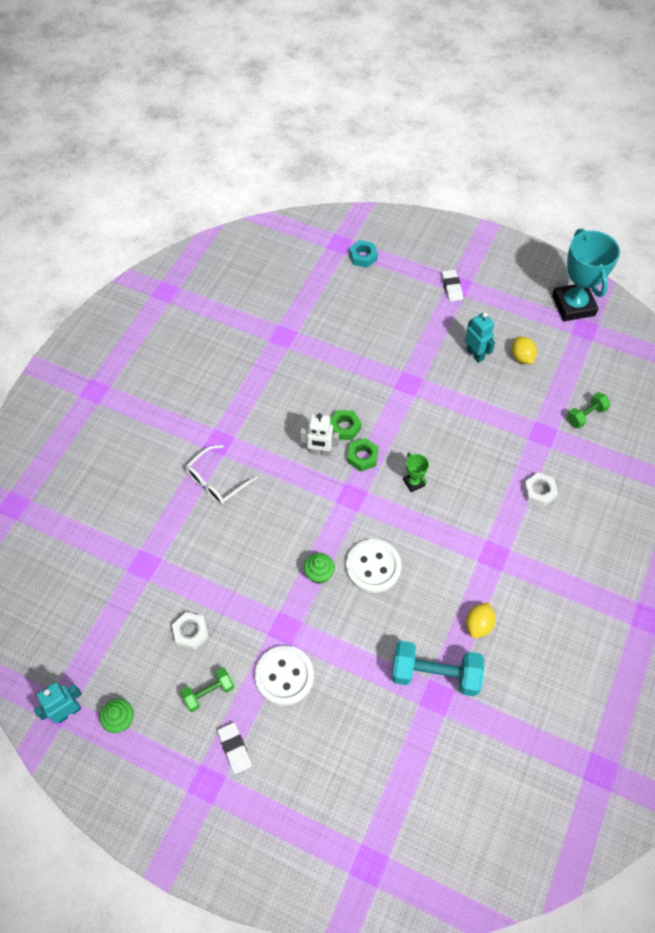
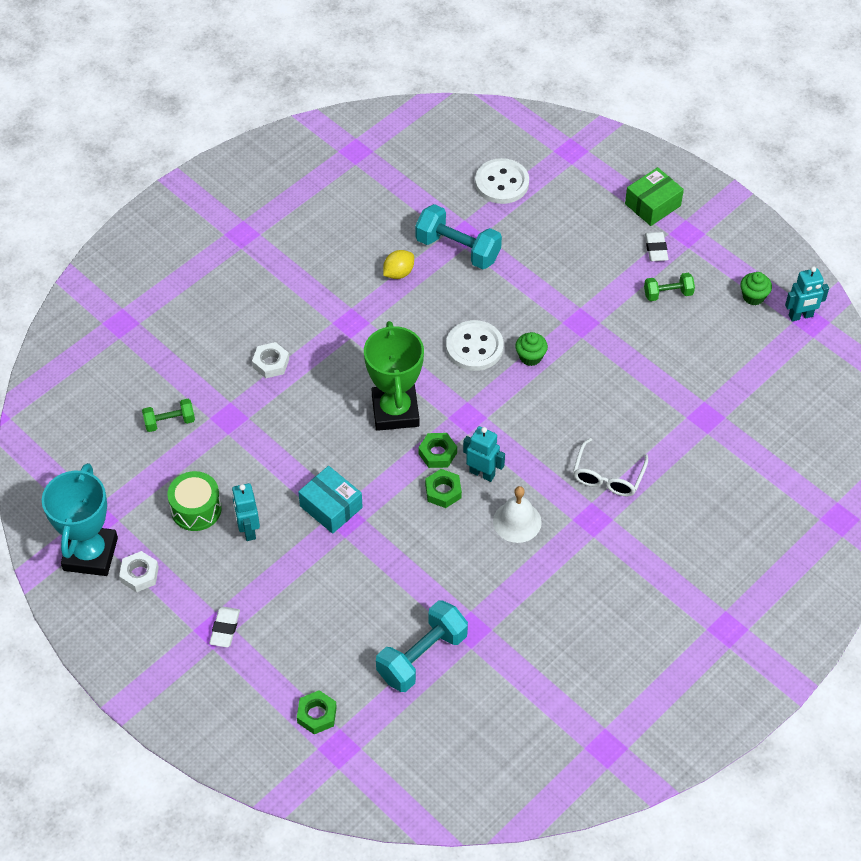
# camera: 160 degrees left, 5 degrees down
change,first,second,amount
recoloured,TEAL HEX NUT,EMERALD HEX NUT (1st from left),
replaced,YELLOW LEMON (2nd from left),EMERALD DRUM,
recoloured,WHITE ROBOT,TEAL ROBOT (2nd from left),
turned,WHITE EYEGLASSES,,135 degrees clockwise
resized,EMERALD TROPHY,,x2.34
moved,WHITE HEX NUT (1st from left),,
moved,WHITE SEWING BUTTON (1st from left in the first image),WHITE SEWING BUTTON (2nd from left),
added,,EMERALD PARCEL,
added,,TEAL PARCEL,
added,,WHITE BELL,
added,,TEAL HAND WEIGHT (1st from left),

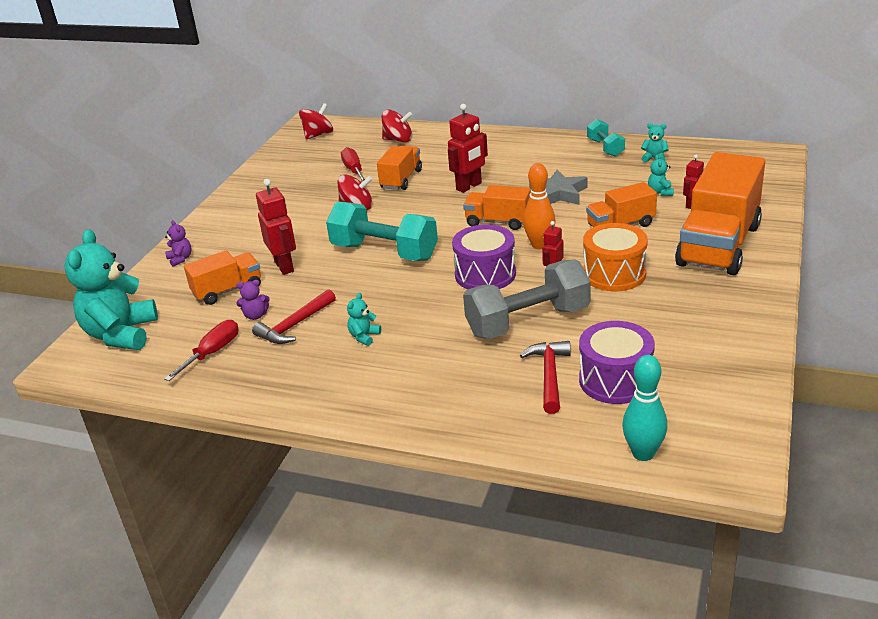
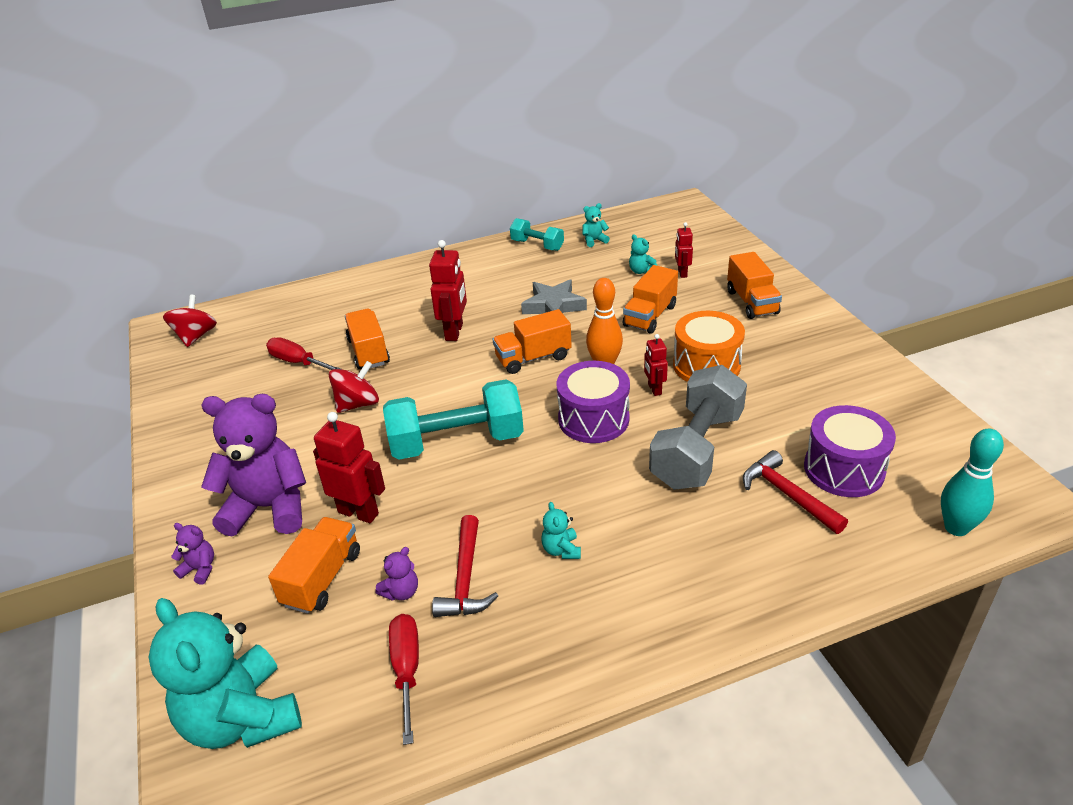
# camera: 40 degrees left, 5 degrees up
change,first,second,amount
removed,RED SPINNING TOP (3rd from left),,
resized,ORANGE LORRY (5th from left),,x0.53
added,,ROYAL PURPLE STUFFED BEAR (2nd from left),

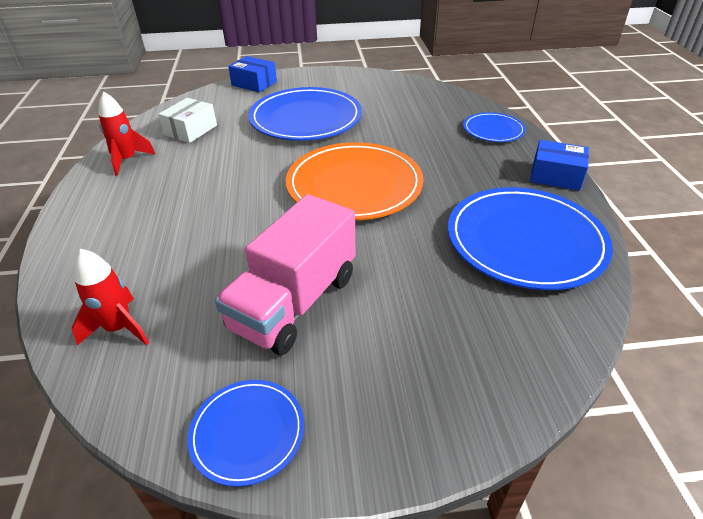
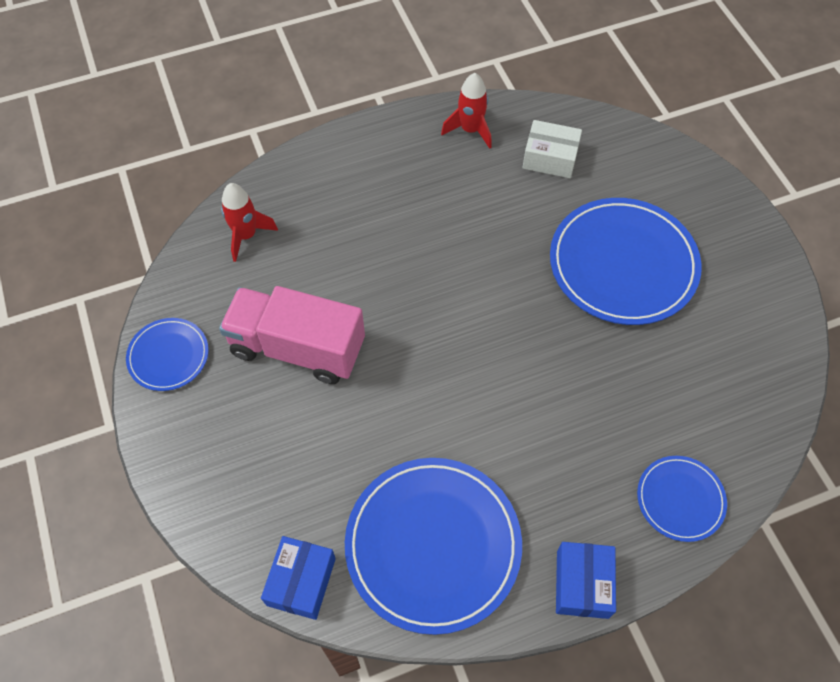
# camera: 75 degrees right, 20 degrees up
change,first,second,amount
moved,BLUE PARCEL (1st from left),,
removed,ORANGE DINNER PLATE,,

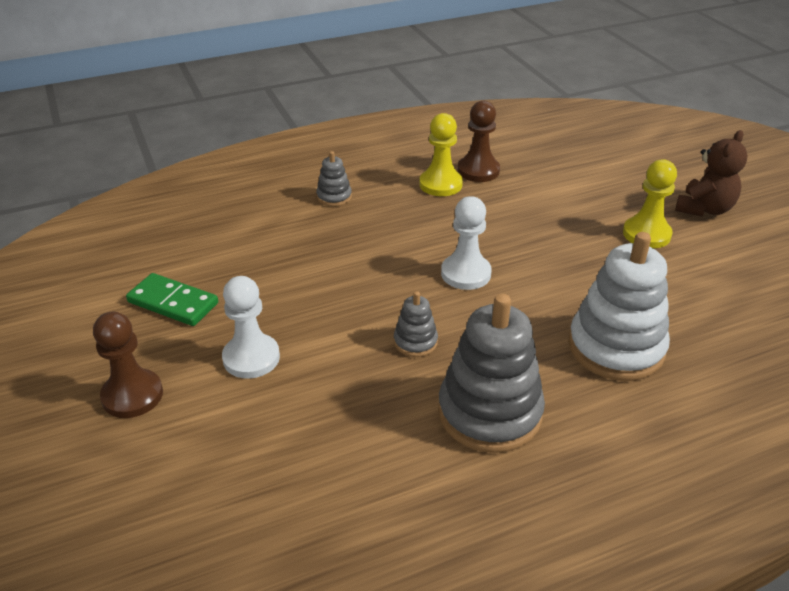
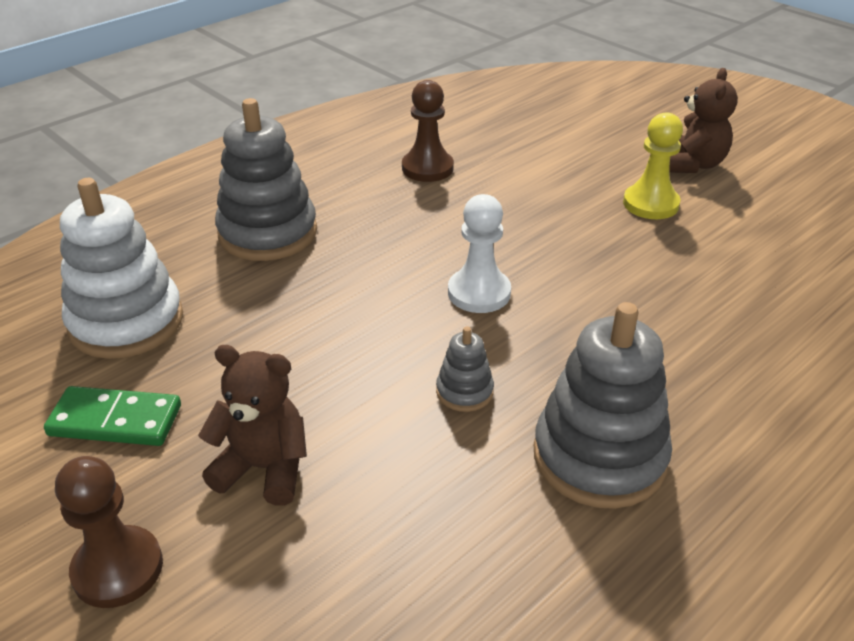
# camera: 20 degrees left, 0 degrees up
change,first,second,amount
removed,YELLOW PAWN (1st from left),,
resized,GREY STACKING RINGS (1st from left),,x2.14
moved,WHITE STACKING RINGS,,
replaced,WHITE PAWN (1st from left),DARK BROWN STUFFED BEAR (1st from left),

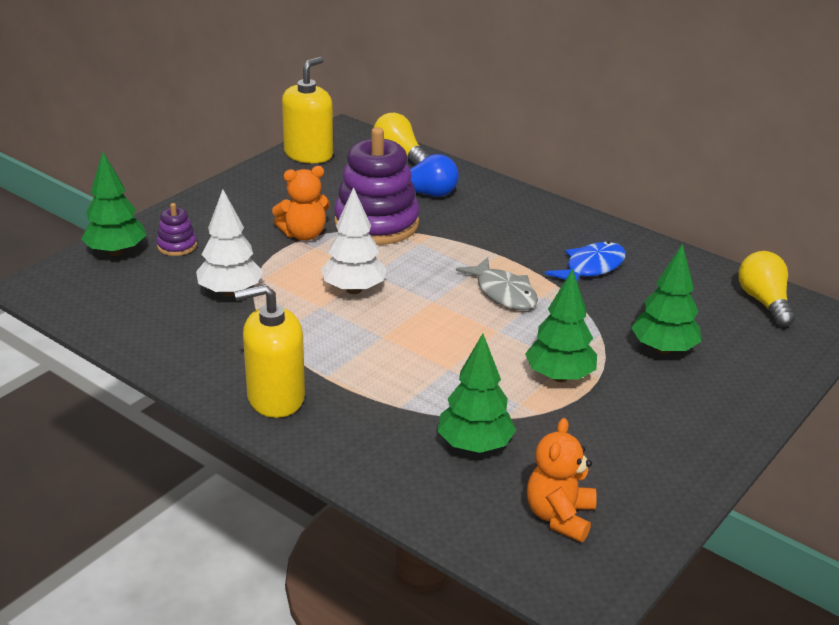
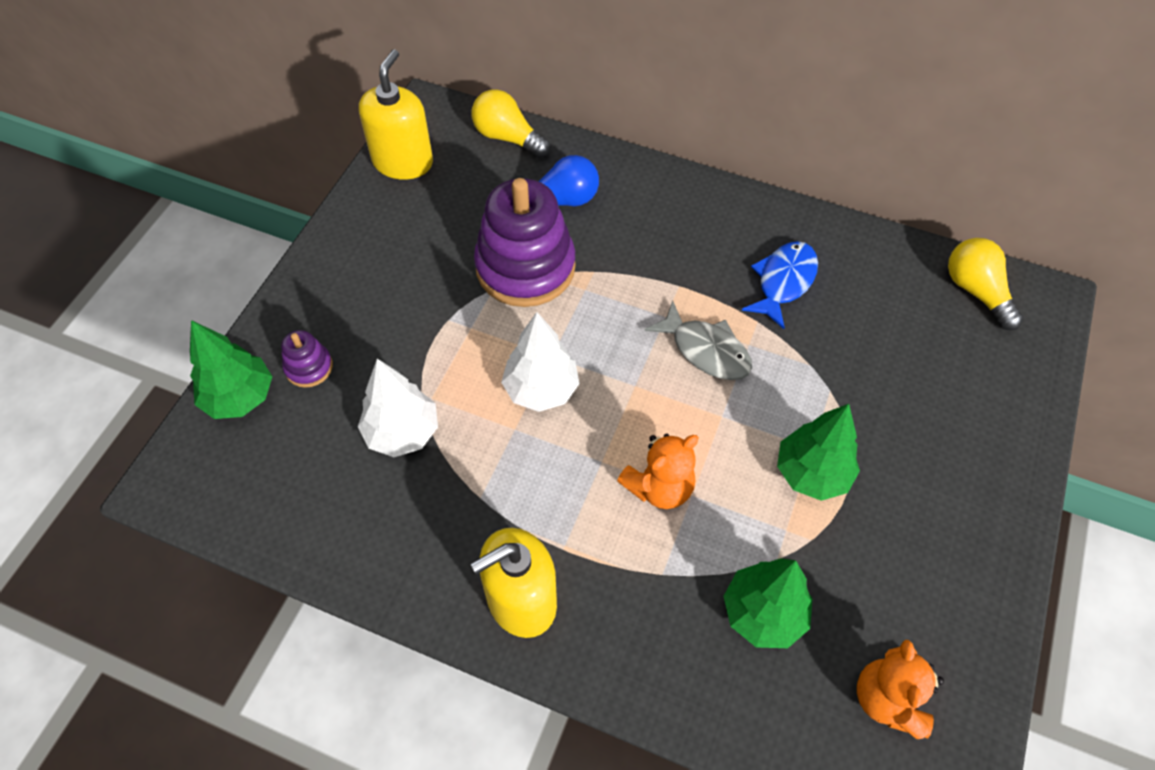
# camera: 15 degrees left, 25 degrees up
change,first,second,amount
moved,ORANGE STUFFED BEAR (1st from left),,
removed,EMERALD FIR TREE (4th from left),,

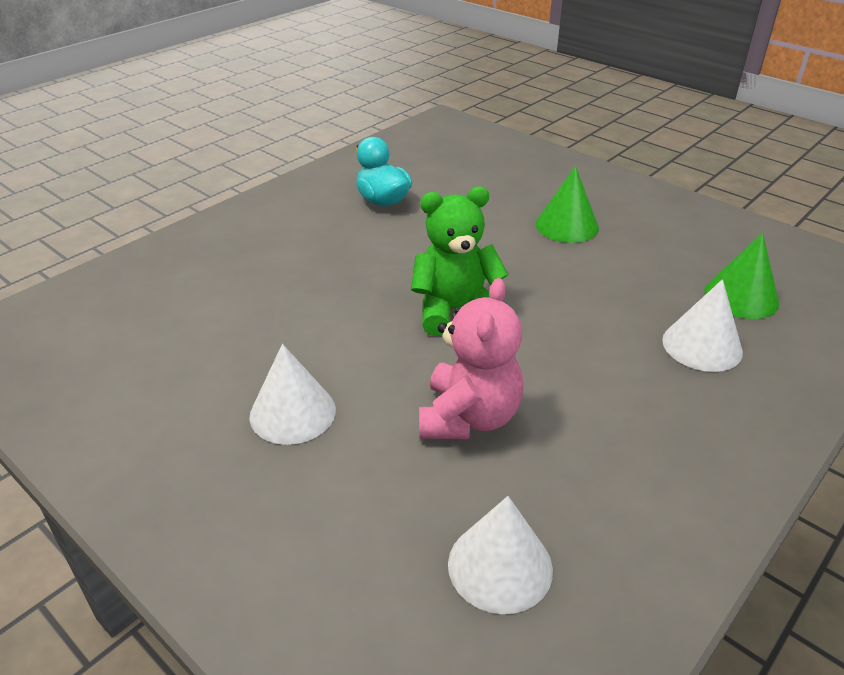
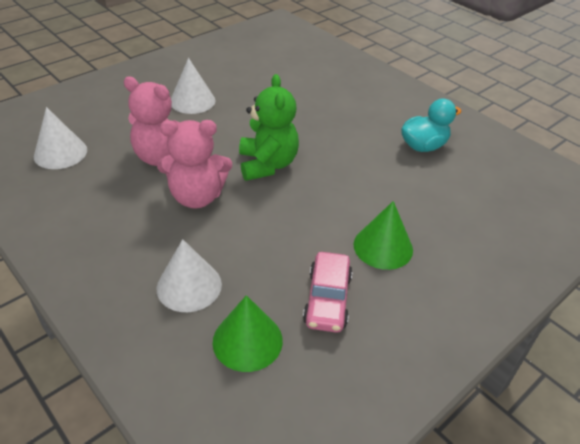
# camera: 95 degrees right, 5 degrees up
change,first,second,amount
added,,ROSE-PINK STUFFED BEAR (2nd from left),
added,,ROSE-PINK AUTOMOBILE,

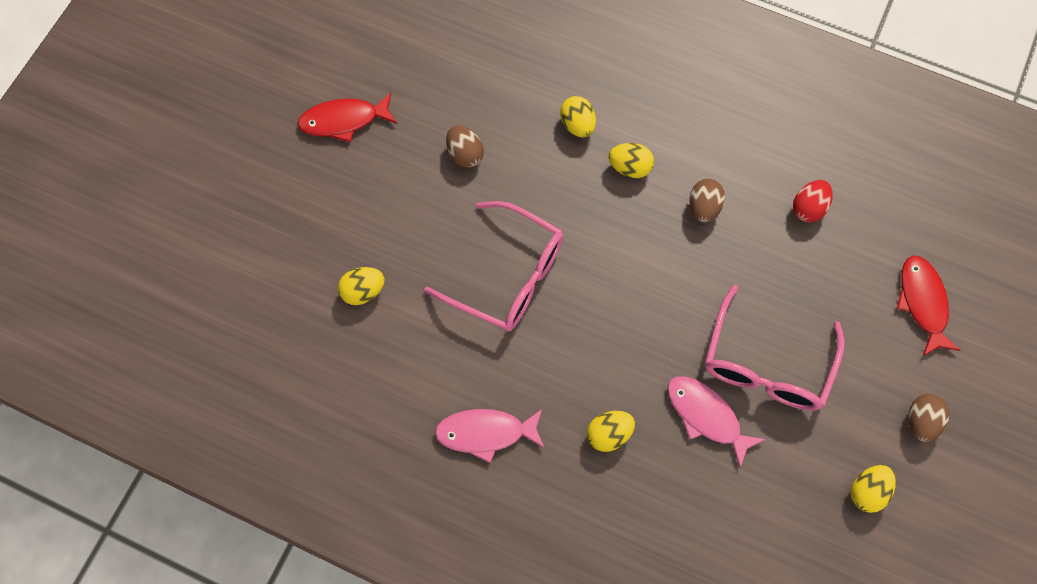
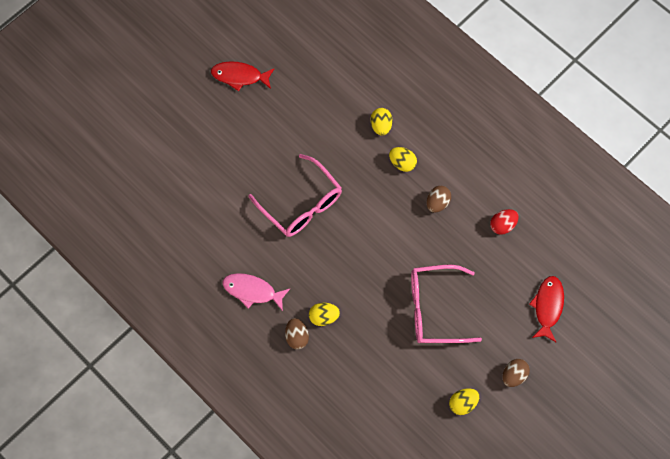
# camera: 20 degrees right, 0 degrees up
change,first,second,amount
moved,DARK BROWN EGG (1st from left),,
removed,YELLOW EGG (1st from left),,
turned,ROSE-PINK EYEGLASSES (2nd from left),,45 degrees clockwise
removed,ROSE-PINK FISH FIGURE (2nd from left),,

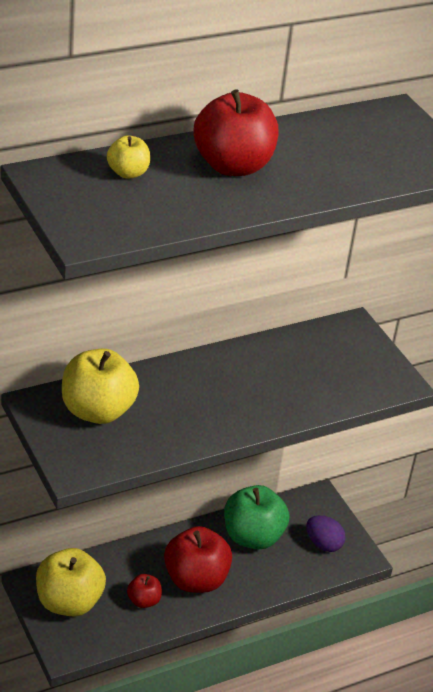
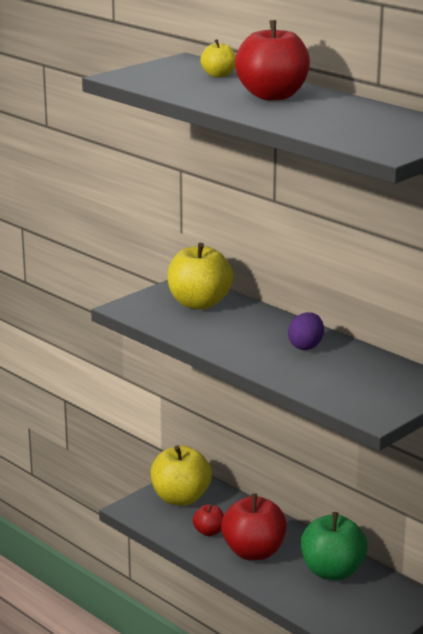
# camera: 75 degrees right, 15 degrees down
change,first,second,amount
moved,ROYAL PURPLE EGG,,

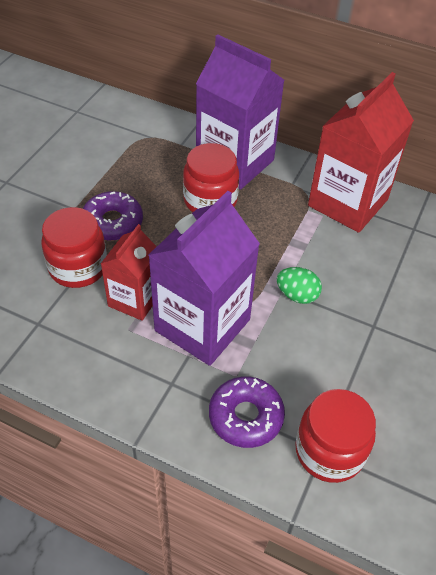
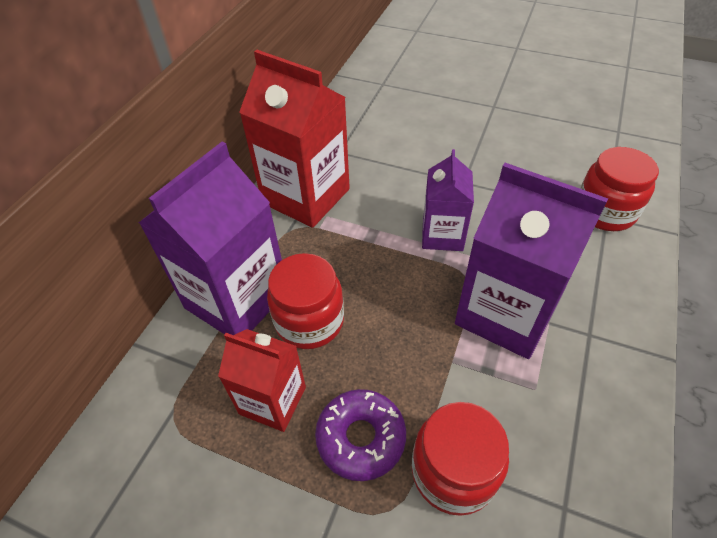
# camera: 90 degrees left, 0 degrees up
change,first,second,amount
moved,RED CARTON (1st from left),,
replaced,EMERALD EGG,ROYAL PURPLE CARTON (2nd from left),
removed,ROYAL PURPLE DOUGHNUT (2nd from left),,

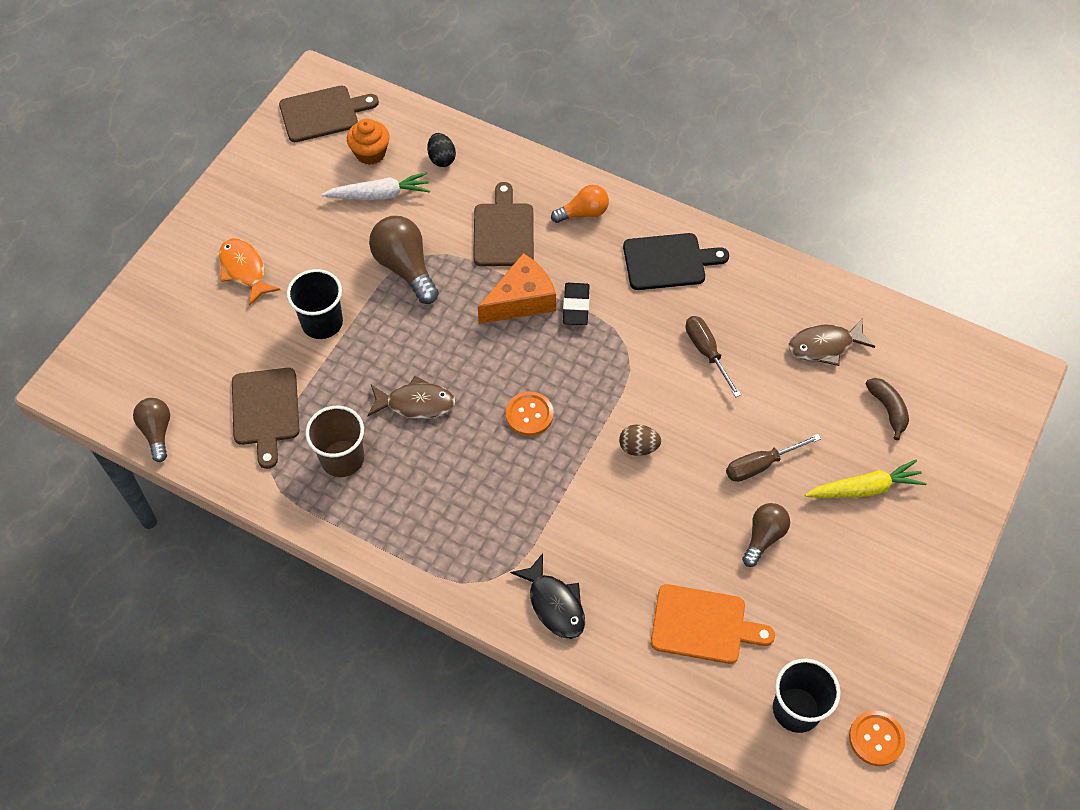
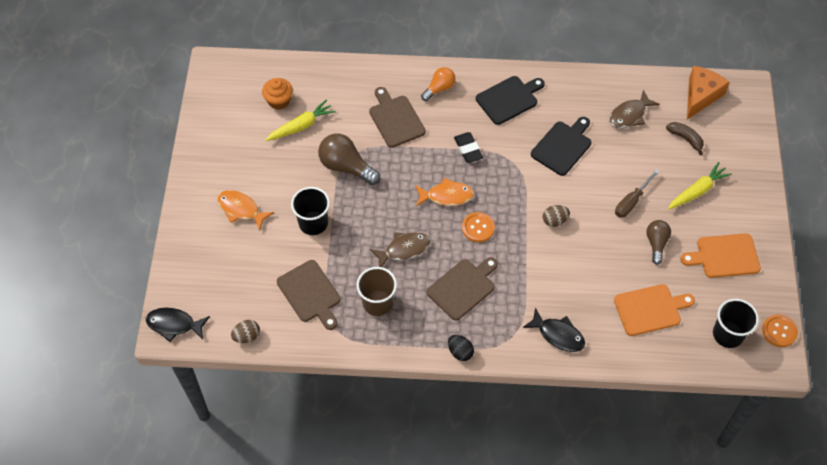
# camera: 25 degrees left, 0 degrees up
change,first,second,amount
moved,DARK BROWN CHOPPING BOARD (2nd from left in the first image),DARK BROWN CHOPPING BOARD (3rd from left),
moved,EBONY EGG,,
recoloured,WHITE ROOT VEGETABLE,YELLOW ROOT VEGETABLE (1st from left),
moved,ORANGE CHEESE WEDGE,,
replaced,DARK BROWN FLAT SCREWDRIVER (1st from left),EBONY CHOPPING BOARD (2nd from left),
replaced,DARK BROWN BULB (1st from left),DARK BROWN EGG (1st from left),
added,,ORANGE FISH FIGURE (2nd from left),
added,,ORANGE CHOPPING BOARD (2nd from left),
added,,EBONY FISH FIGURE (1st from left),

